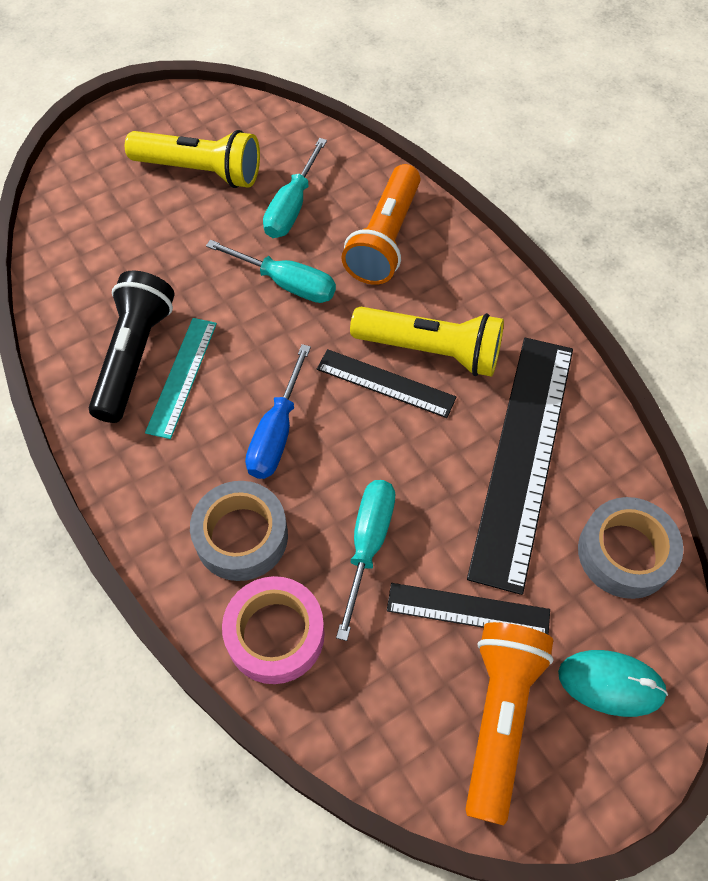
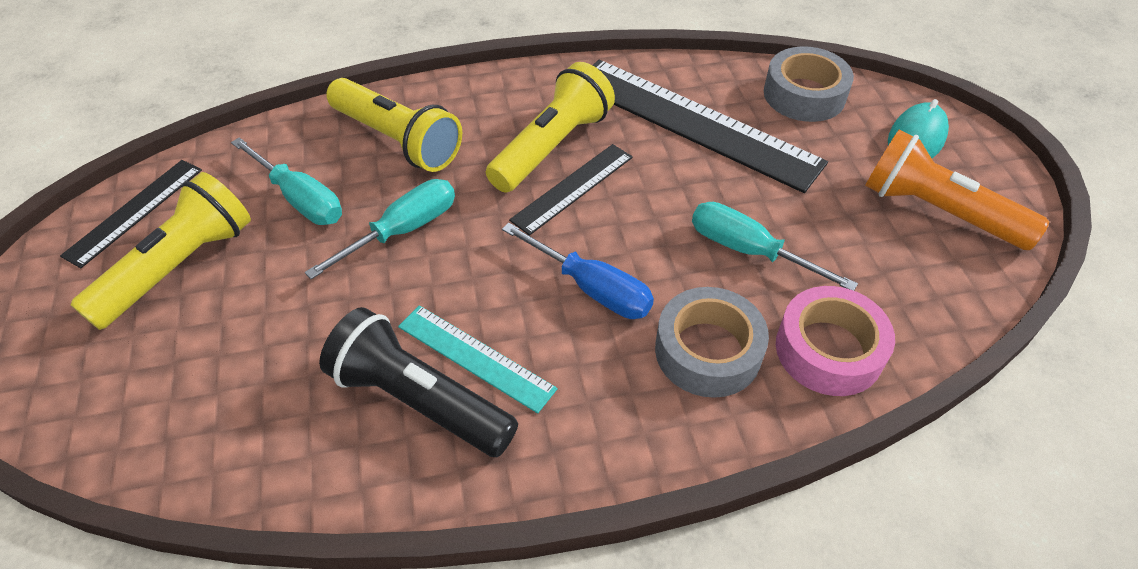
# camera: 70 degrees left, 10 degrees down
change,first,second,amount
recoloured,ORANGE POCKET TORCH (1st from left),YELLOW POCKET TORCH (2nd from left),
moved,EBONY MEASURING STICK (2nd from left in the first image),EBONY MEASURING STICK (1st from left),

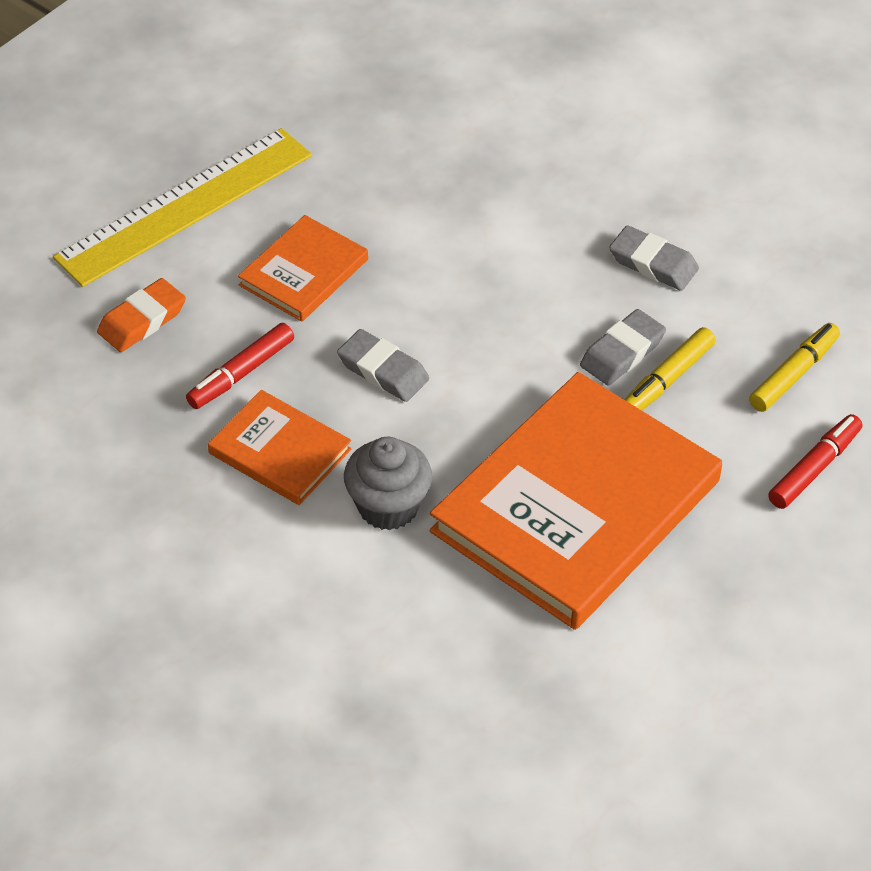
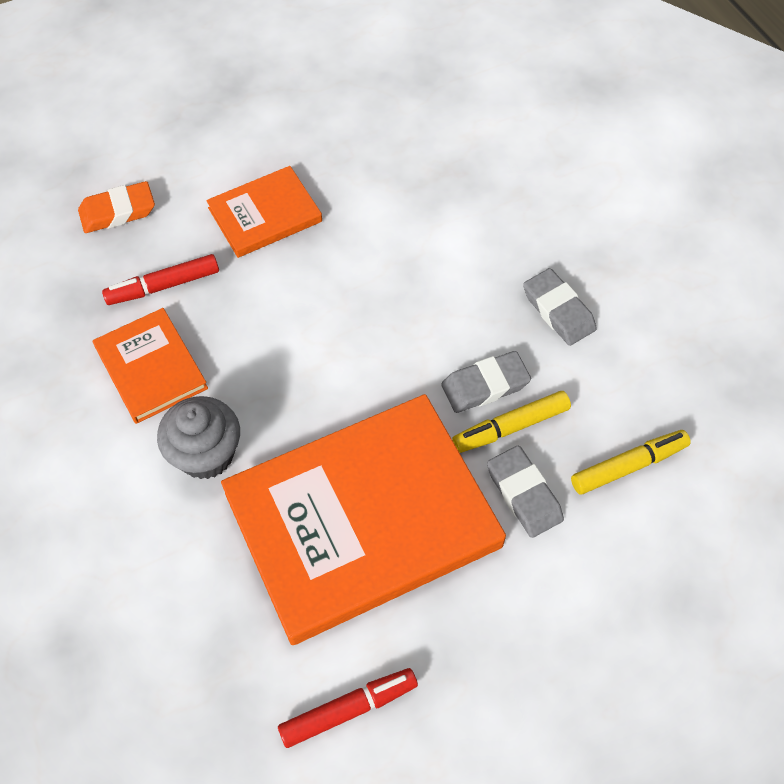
# camera: 25 degrees right, 10 degrees up
change,first,second,amount
removed,YELLOW MEASURING STICK,,
moved,GREY ERASER (1st from left in the first image),GREY ERASER (2nd from left),
moved,RED MARKER (2nd from left),,

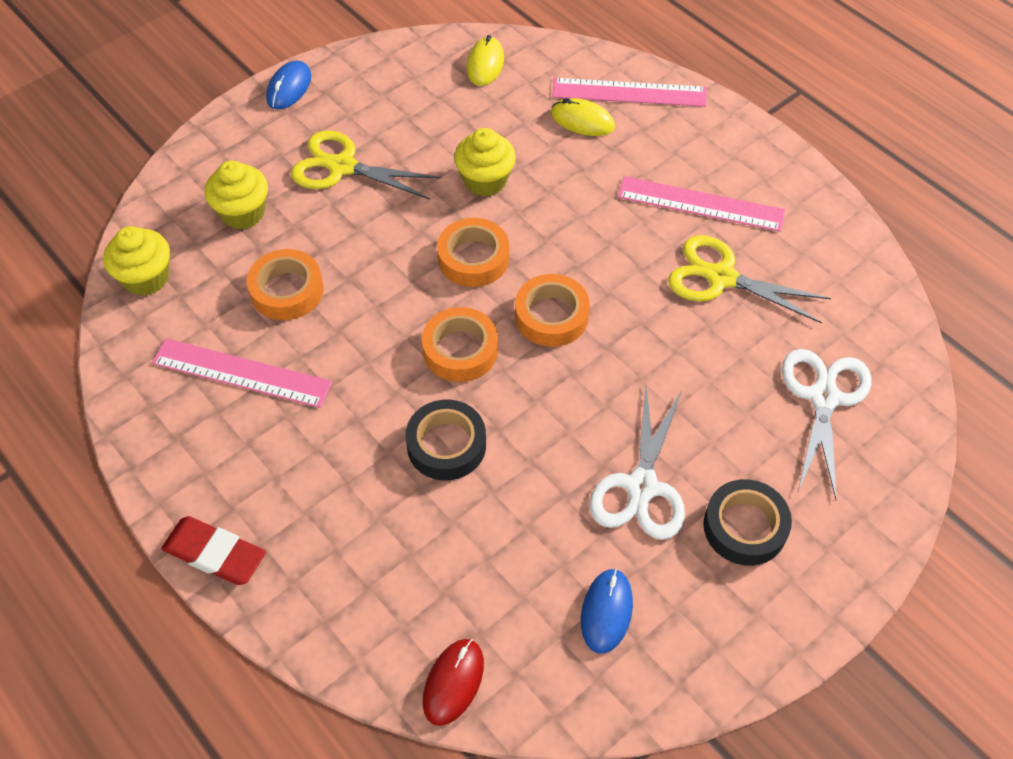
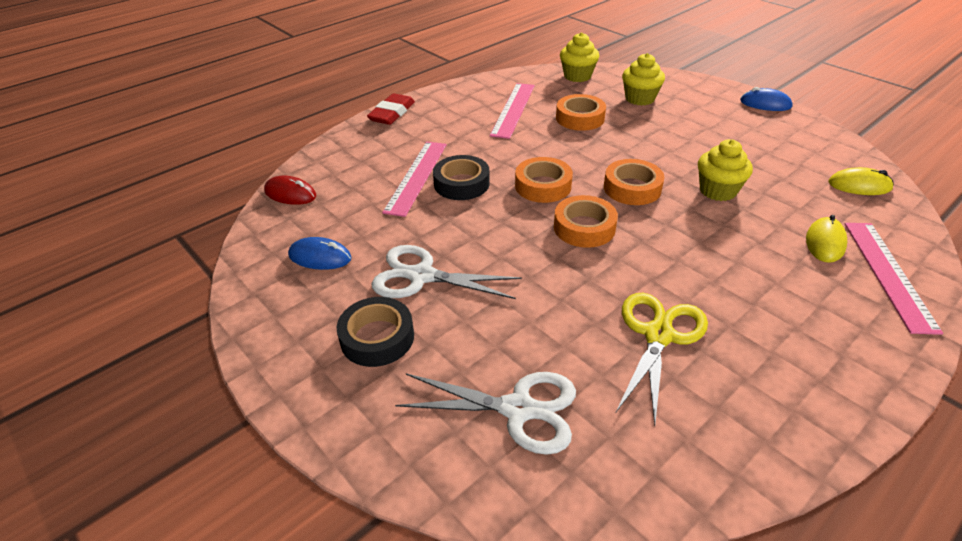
# camera: 90 degrees right, 15 degrees down
change,first,second,amount
removed,YELLOW PAIR OF SCISSORS (1st from left),,
moved,ROSE-PINK MEASURING STICK (3rd from left in the first image),ROSE-PINK MEASURING STICK (1st from left),

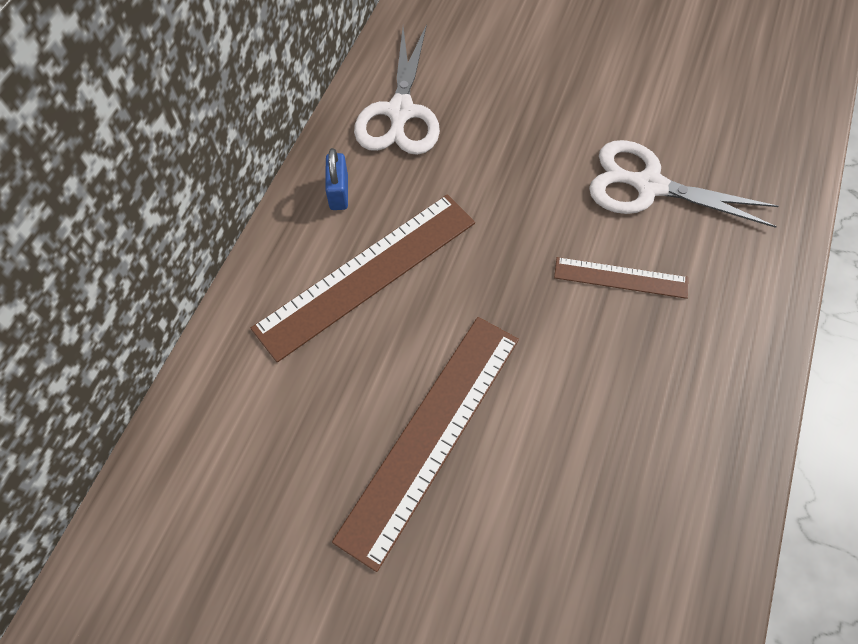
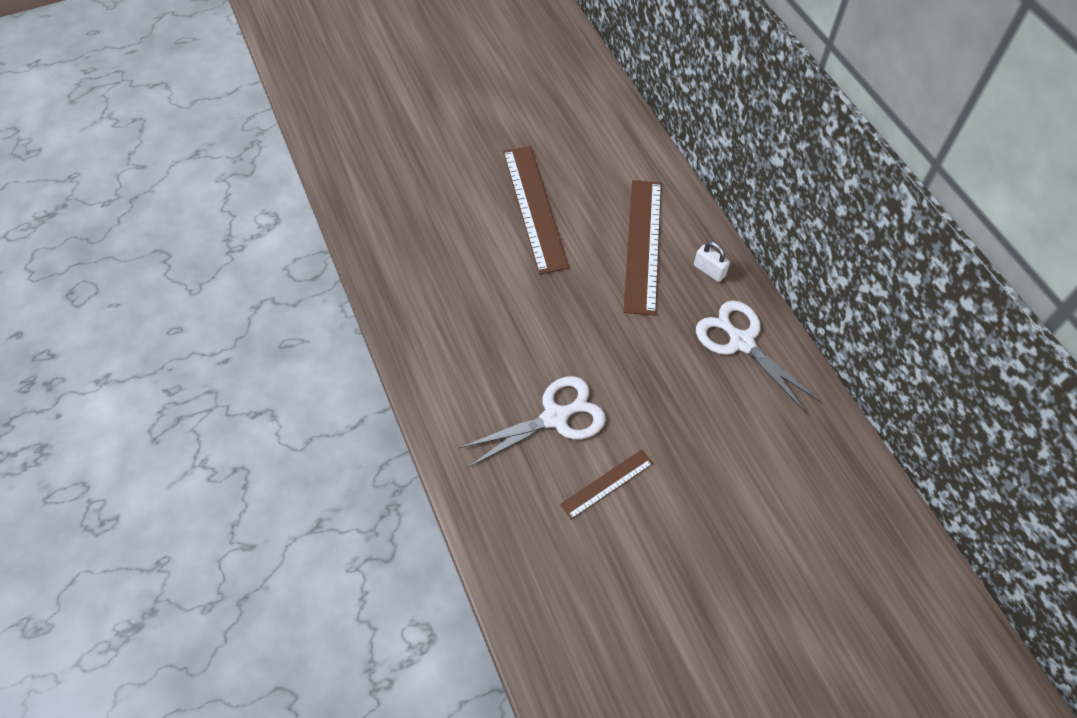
# camera: 135 degrees right, 5 degrees down
change,first,second,amount
recoloured,BLUE SMALL LOCK,WHITE SMALL LOCK,
moved,DARK BROWN MEASURING STICK (3rd from left in the first image),DARK BROWN MEASURING STICK (2nd from left),

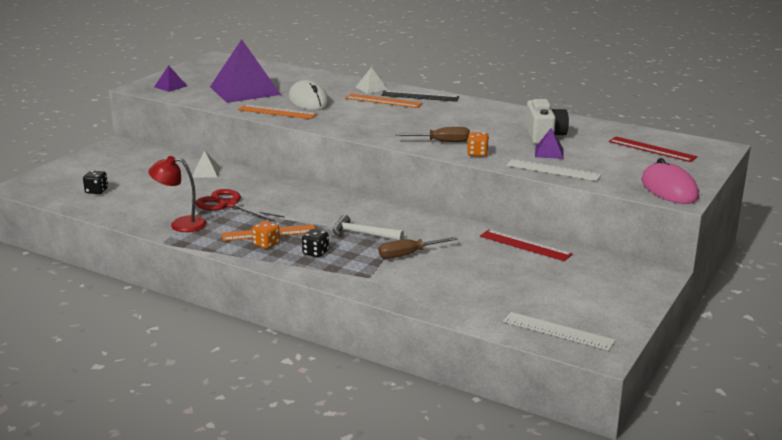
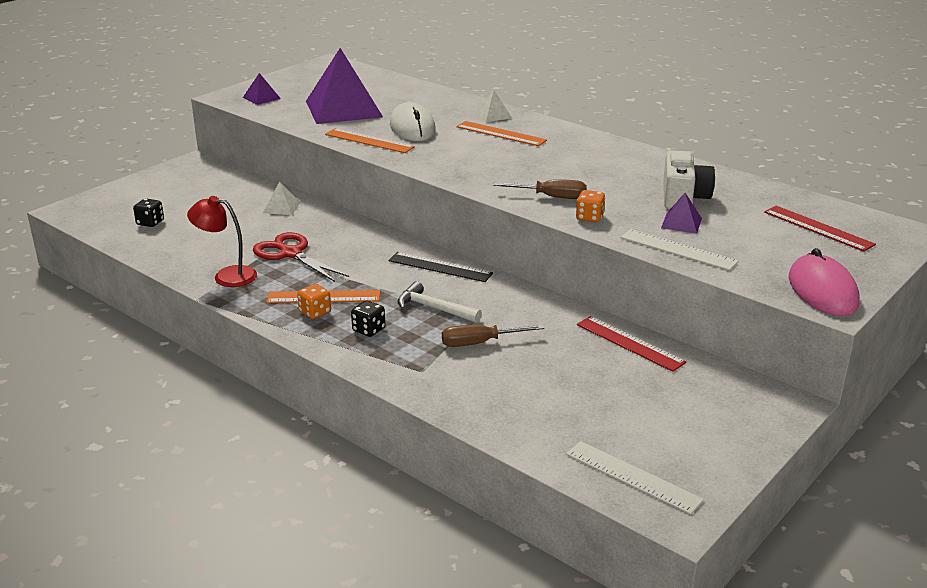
# camera: 10 degrees right, 5 degrees up
change,first,second,amount
moved,EBONY MEASURING STICK,,

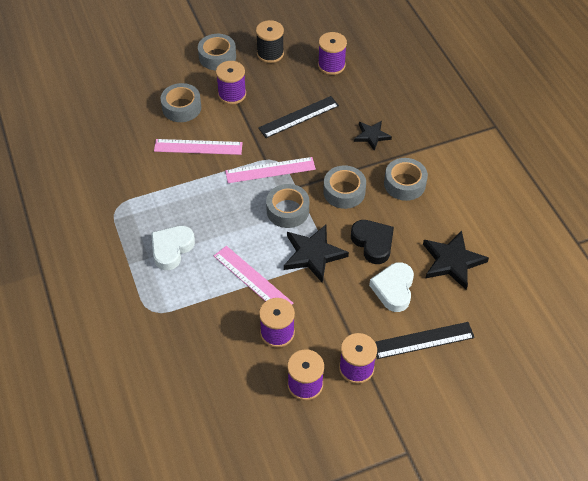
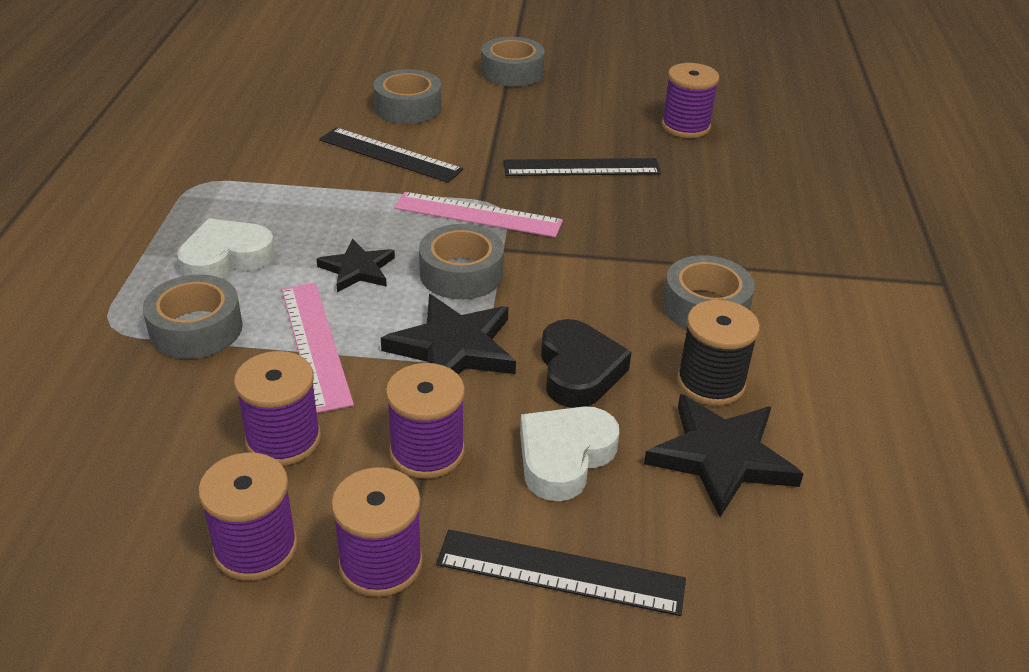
# camera: 25 degrees right, 15 degrees down
change,first,second,amount
moved,EBONY REEL OF THREAD,,
moved,ROYAL PURPLE REEL OF THREAD (1st from left in the first image),ROYAL PURPLE REEL OF THREAD (4th from left),
moved,EBONY FIVE-POINTED STAR (2nd from left in the first image),EBONY FIVE-POINTED STAR (1st from left),
recoloured,ROSE-PINK MEASURING STICK (1st from left),EBONY MEASURING STICK (1st from left),
moved,GREY TAPE (4th from left in the first image),GREY TAPE (1st from left),

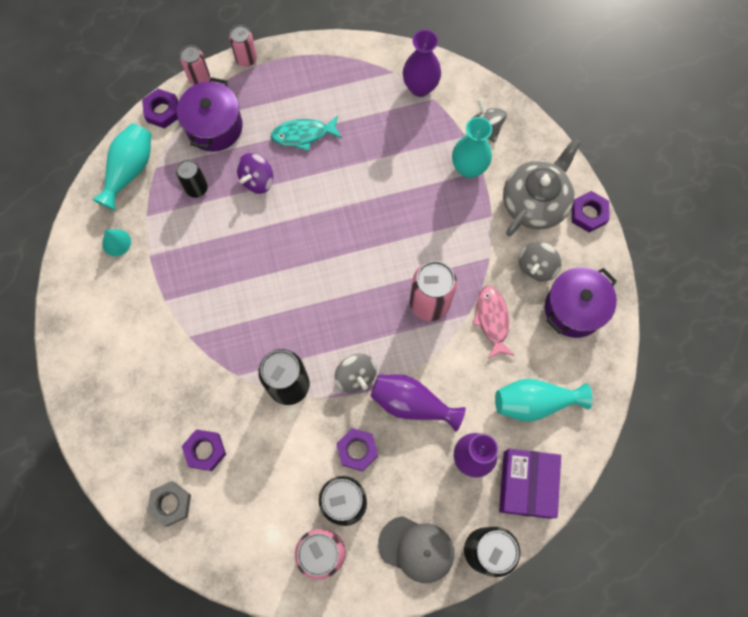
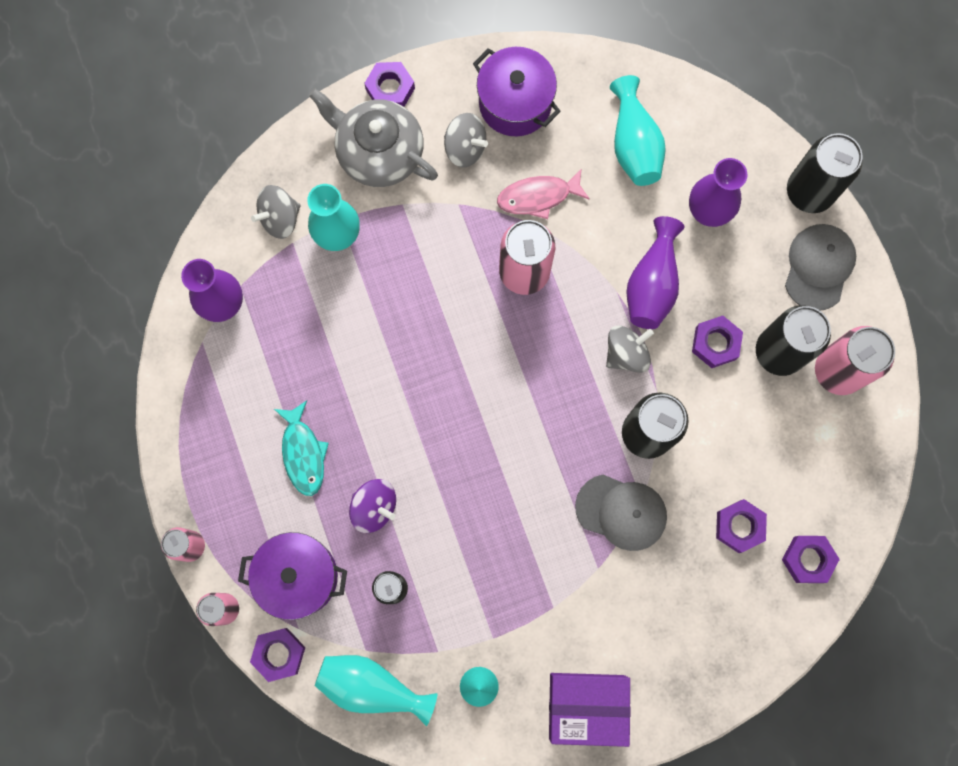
# camera: 95 degrees left, 5 degrees up
change,first,second,amount
moved,ROYAL PURPLE PARCEL,,
recoloured,GREY HEX NUT,ROYAL PURPLE HEX NUT (5th from left),
added,,GREY BASEBALL CAP (1st from left),

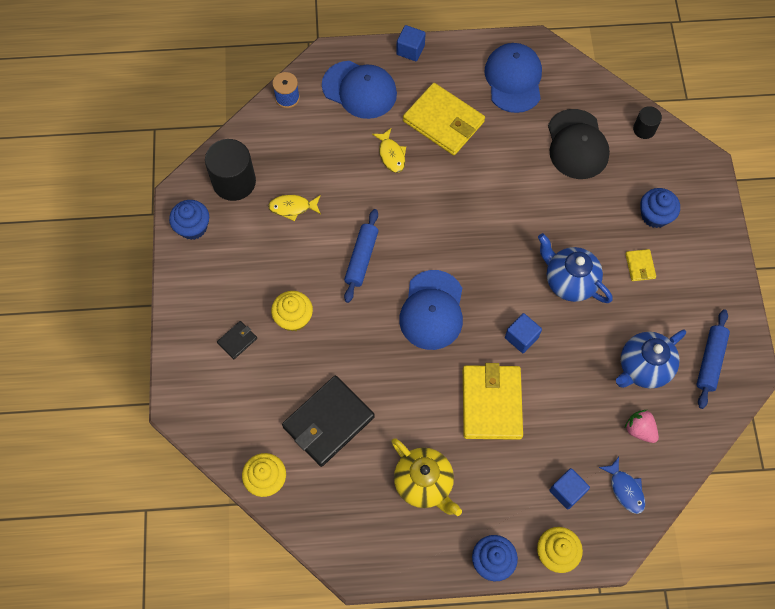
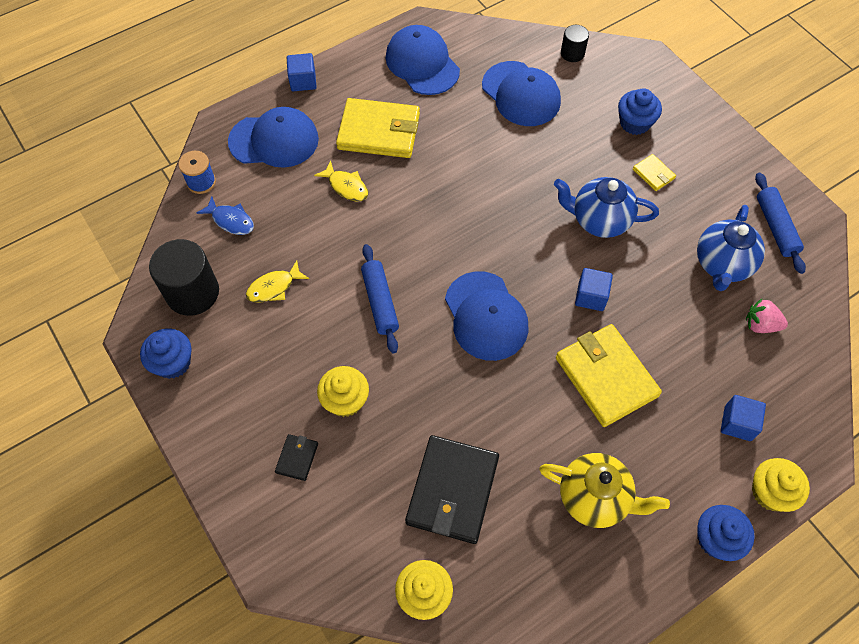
# camera: 30 degrees left, 5 degrees down
change,first,second,amount
recoloured,EBONY BASEBALL CAP,BLUE BASEBALL CAP (4th from left),
moved,BLUE FISH FIGURE,,

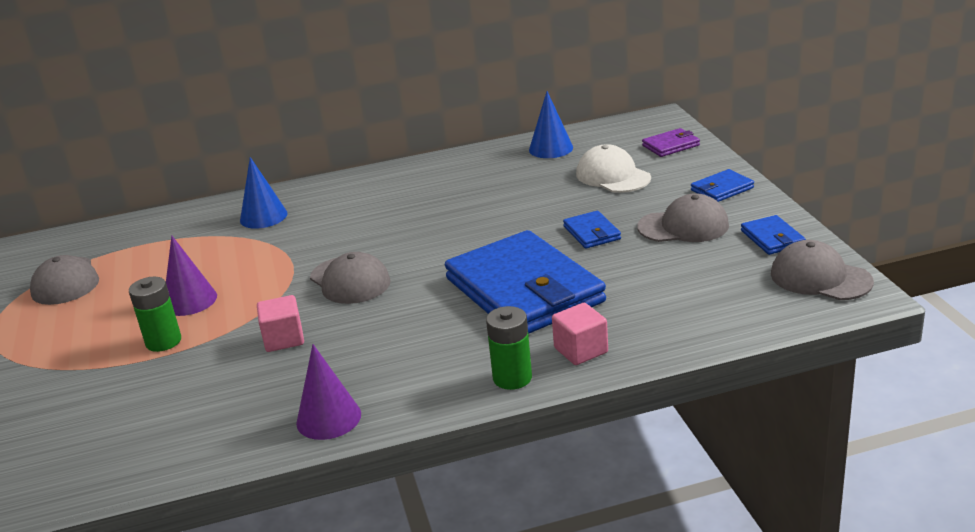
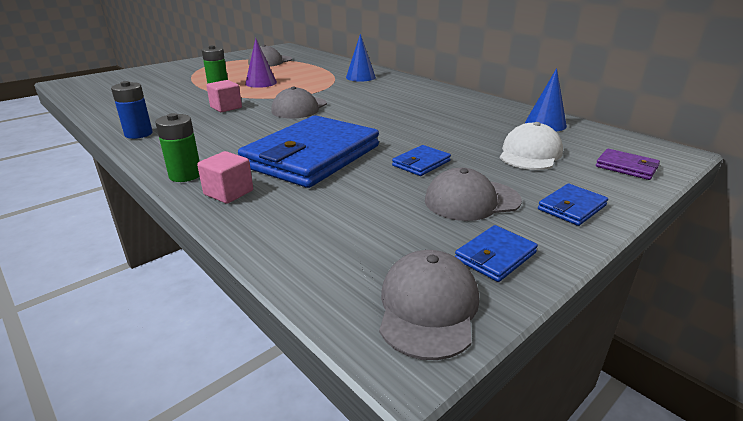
# camera: 60 degrees right, 0 degrees up
change,first,second,amount
turned,BLUE BILLFOLD (3rd from left in the first image),BLUE BILLFOLD (4th from left),75 degrees counterclockwise
turned,GREY BASEBALL CAP (3rd from left in the first image),GREY BASEBALL CAP (4th from left),105 degrees clockwise
replaced,ROYAL PURPLE CONE (2nd from left),BLUE POWER CELL,

